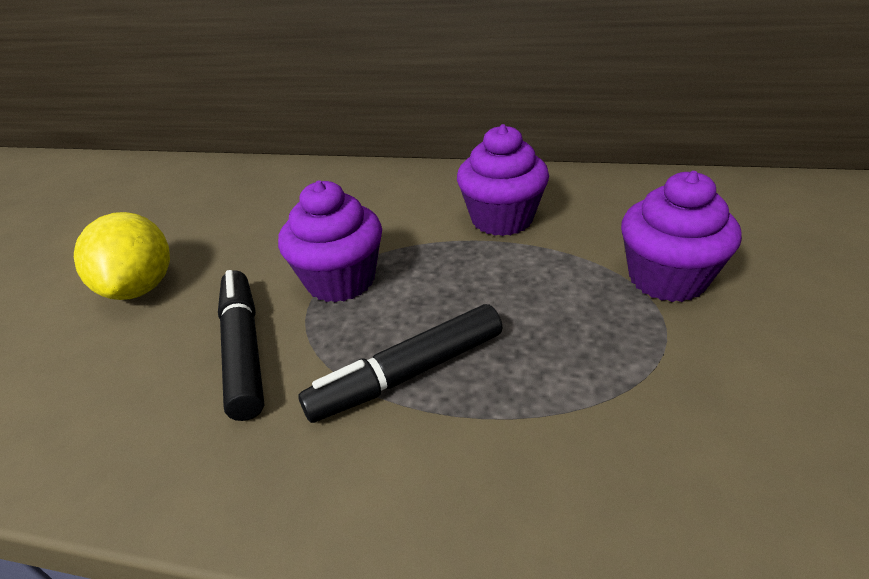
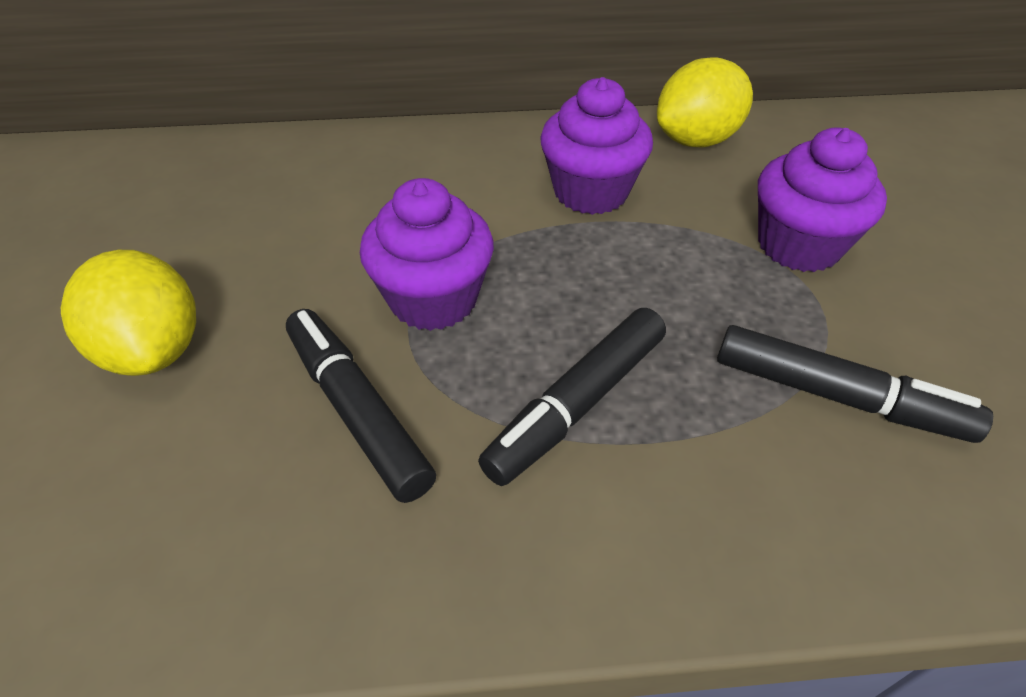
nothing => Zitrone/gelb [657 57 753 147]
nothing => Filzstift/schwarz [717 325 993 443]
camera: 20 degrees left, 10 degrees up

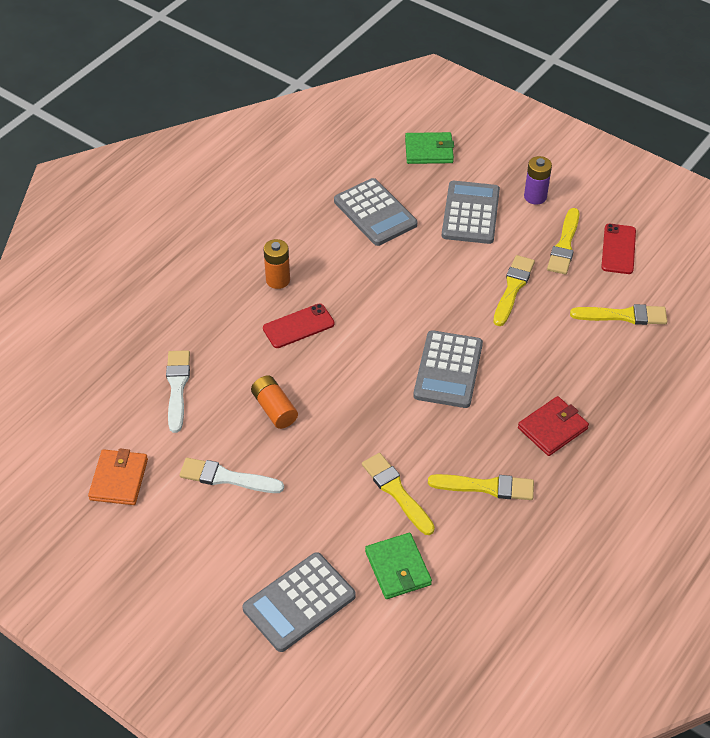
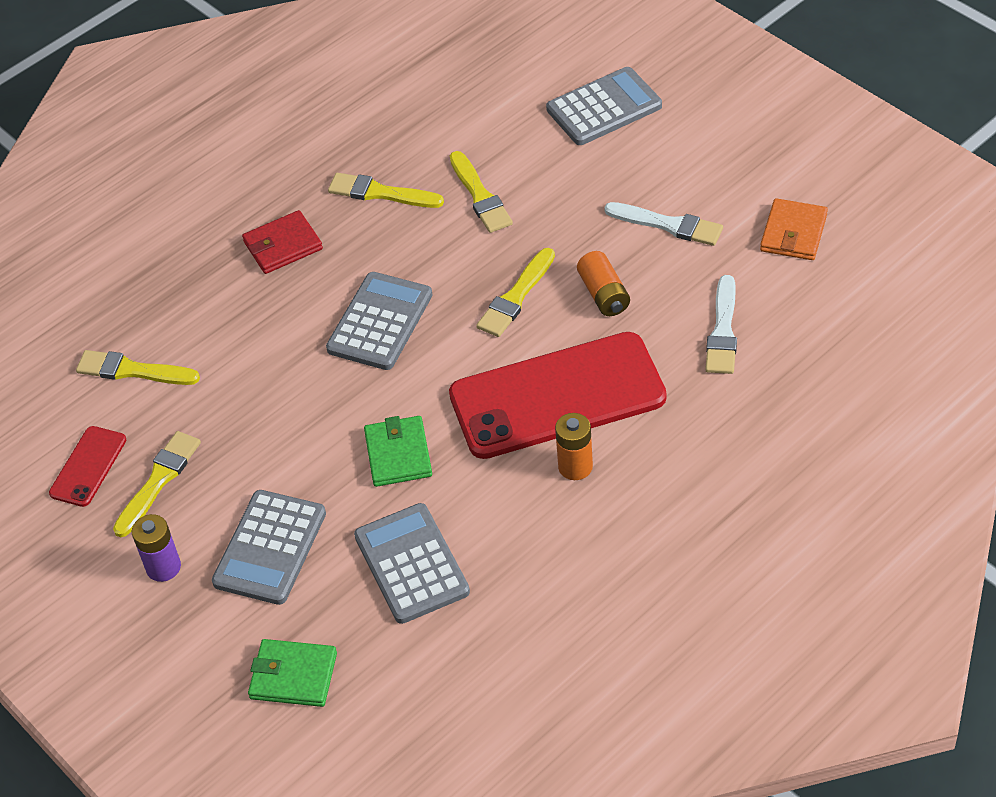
Geldbörse/grün [365 533 432 599] => Geldbörse/grün [364 416 432 487], shifted
Handy/rot [263 303 335 348] => Handy/rot [449 332 667 459], x2.24
Pinsel/gelb [493 255 535 326] => Pinsel/gelb [476 248 555 337], shifted
camera: 165 degrees left, 0 degrees up

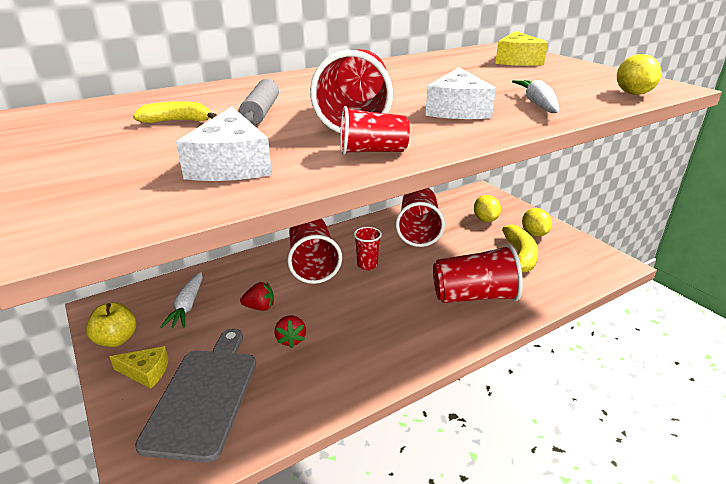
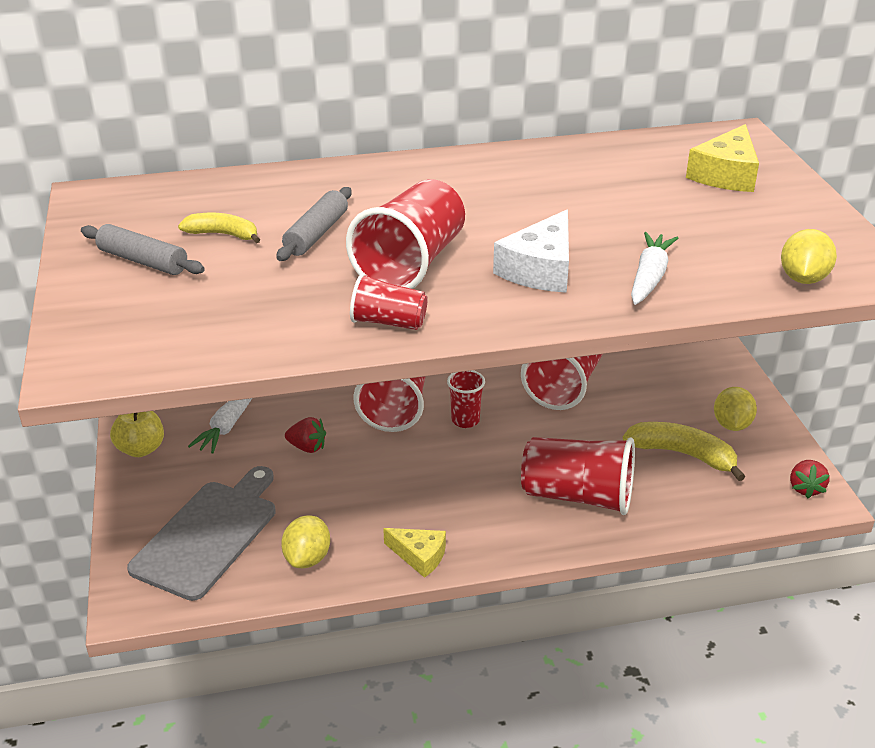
nothing => Nudelholz/grau [81 224 205 275]
Zitrone/gelb [474 195 501 222] => Zitrone/gelb [281 515 330 568], shifted
Käse/gelb [110 346 169 389] => Käse/gelb [383 528 446 578], shifted
Banane/gelb [502 225 538 273] => Banane/gelb [623 422 745 481], 90 degrees counterclockwise
Erdbeere/rot [275 315 306 348] => Erdbeere/rot [790 460 829 498], shifted
Käse/weiß [176 107 272 181] => nothing
camera: 20 degrees right, 5 degrees up

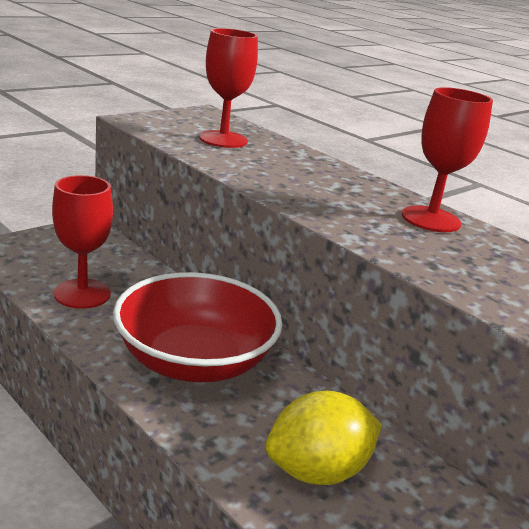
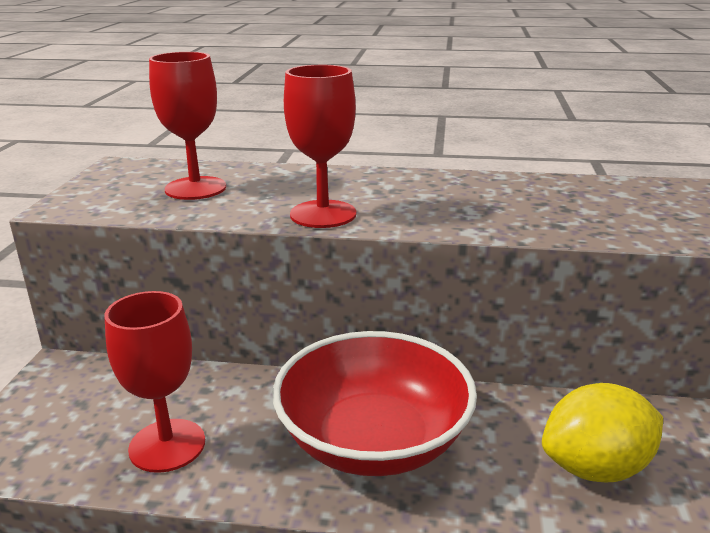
Kelch/rot [402 87 493 232] => Kelch/rot [284 65 356 228], shifted
Zitrone/gelb [265 391 382 485] => Zitrone/gelb [542 383 663 482], 45 degrees clockwise
camera: 35 degrees left, 0 degrees up

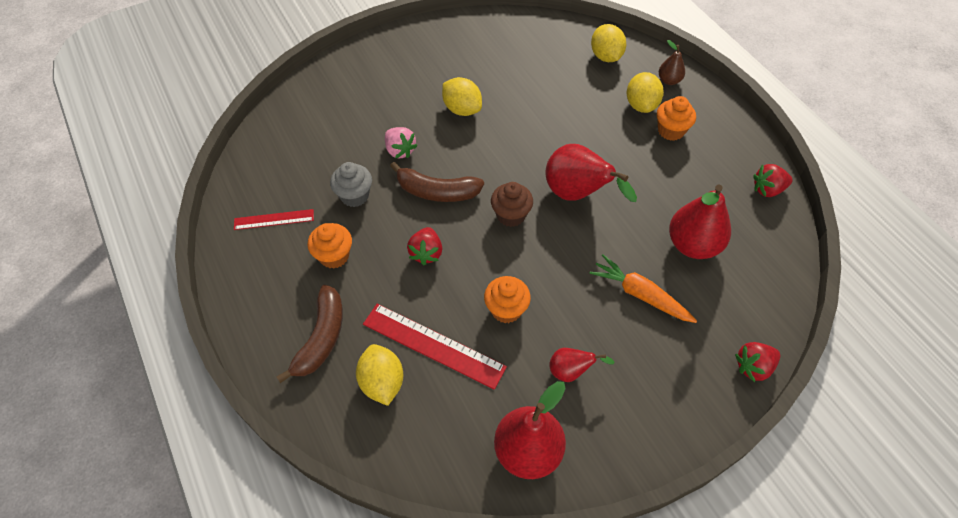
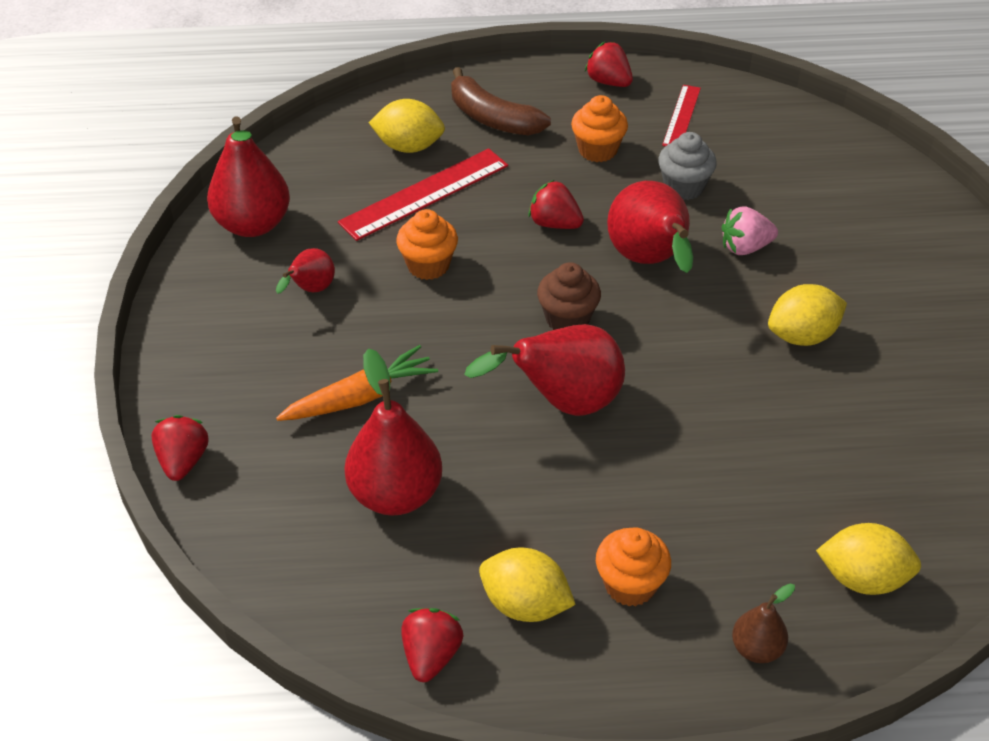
Zitrone/gelb [627 72 664 113] => Zitrone/gelb [479 548 576 622], shifted
nothing => Erdbeere/rot [585 42 633 87]
Banane/braun [390 162 484 202] => Birne/rot [607 181 693 273]
camera: 115 degrees right, 10 degrees down

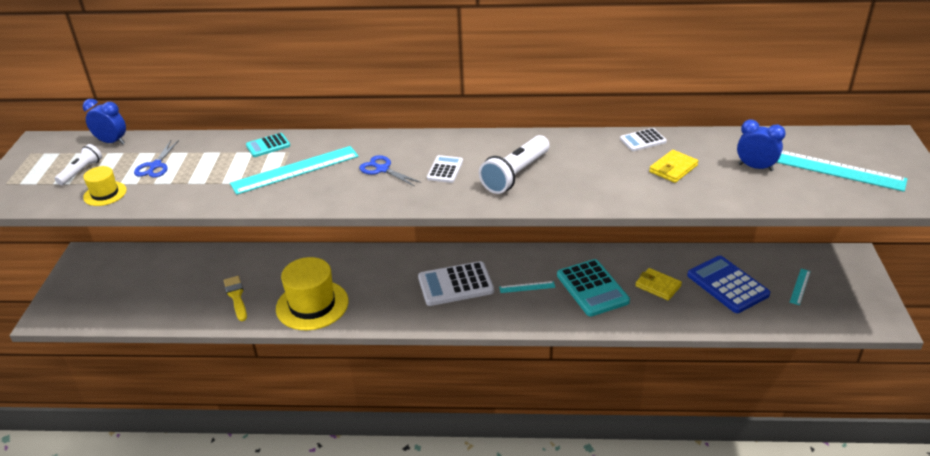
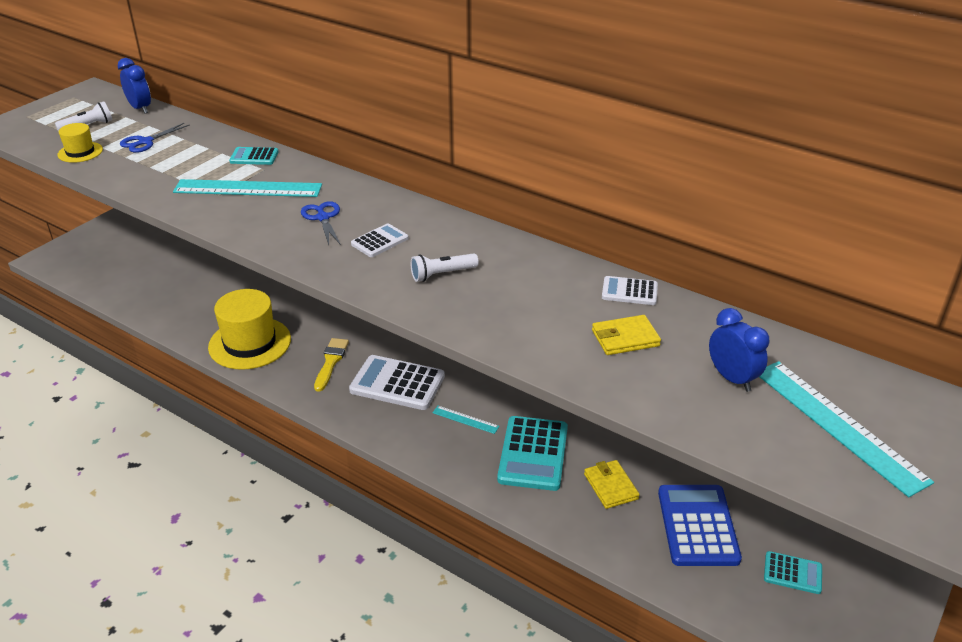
Pinsel/gelb [224 276 247 321] => Pinsel/gelb [314 338 349 392], shifted
Taschenlampe/weiß [479 135 550 194] => Taschenlampe/weiß [411 253 479 282], x0.58
Lineal/türkis [790 269 811 305] => Taschenrechner/türkis [764 551 822 594]
camera: 30 degrees right, 0 degrees up

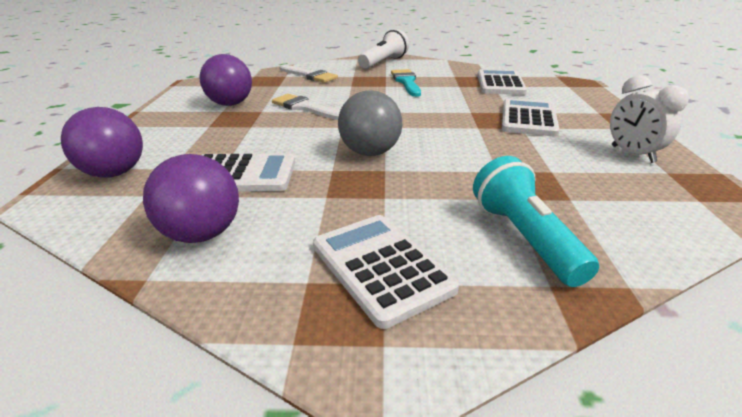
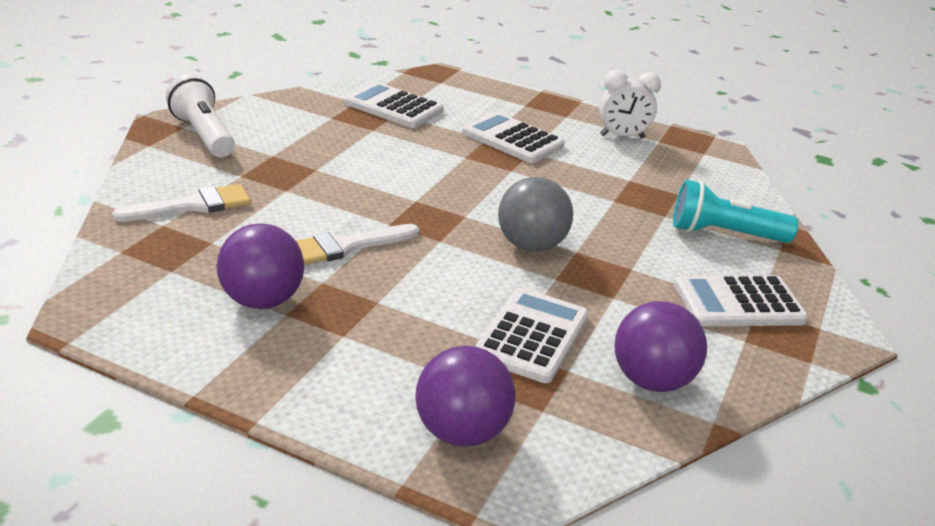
Pinsel/türkis [391 69 421 97] => nothing
camera: 70 degrees left, 0 degrees up

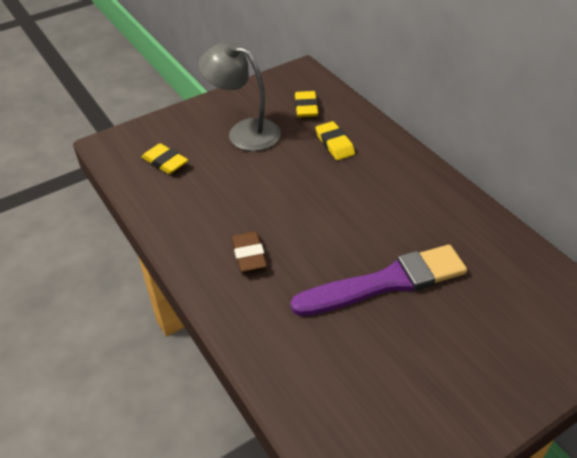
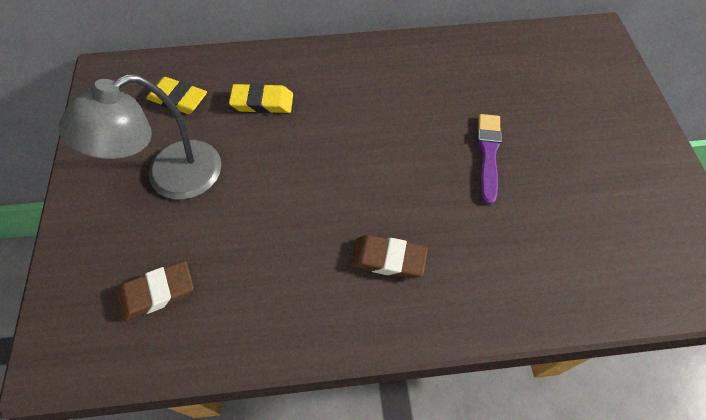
Radiergummi/gelb [142 143 188 174] => Radiergummi/braun [117 261 193 321]
Pinsel/lila [291 245 467 316] => Pinsel/lila [477 114 502 205], x0.55
camera: 65 degrees left, 15 degrees up

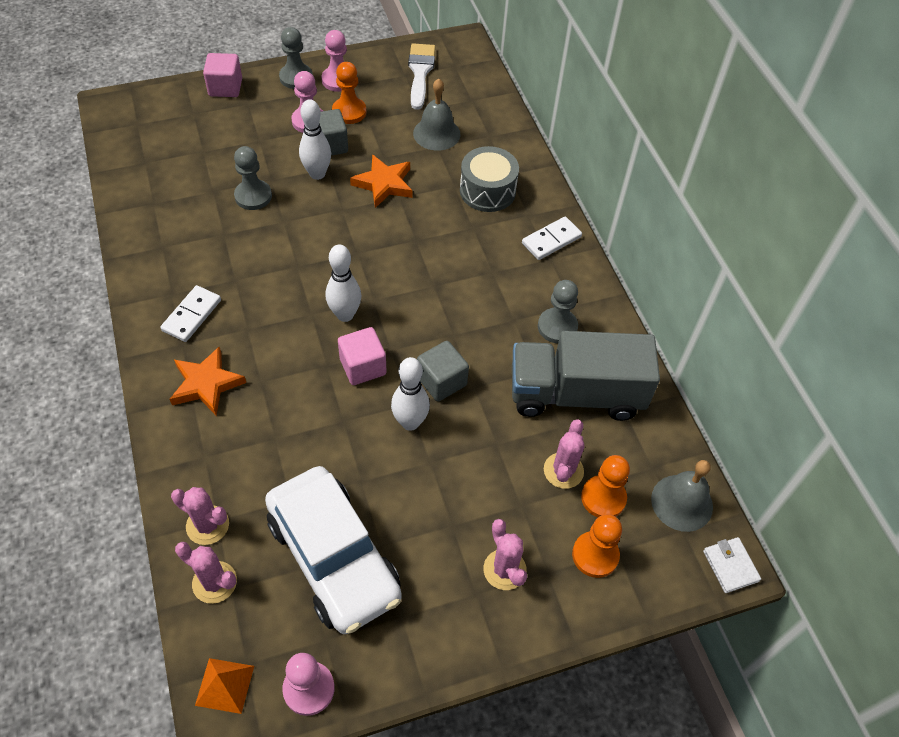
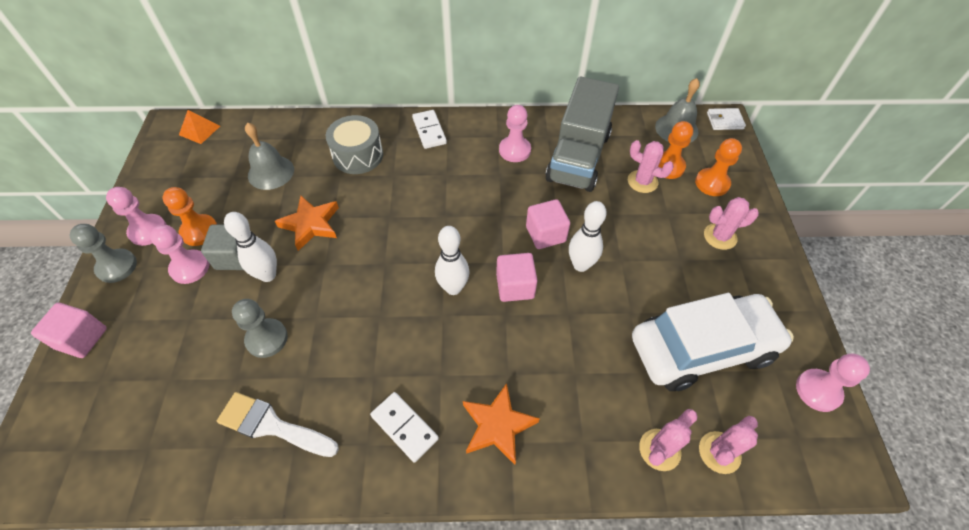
Pyramide/orange [195 658 254 714] => Pyramide/orange [179 110 220 144], shifted
Pinsel/weiß [408 44 435 110] => Pinsel/weiß [217 392 339 457], shifted
Bauer/grau [538 280 578 343] => Bauer/rosa [499 105 531 162]
Kubus/grau [417 341 469 402] => Kubus/rosa [526 199 570 249]
camera: 70 degrees left, 0 degrees up

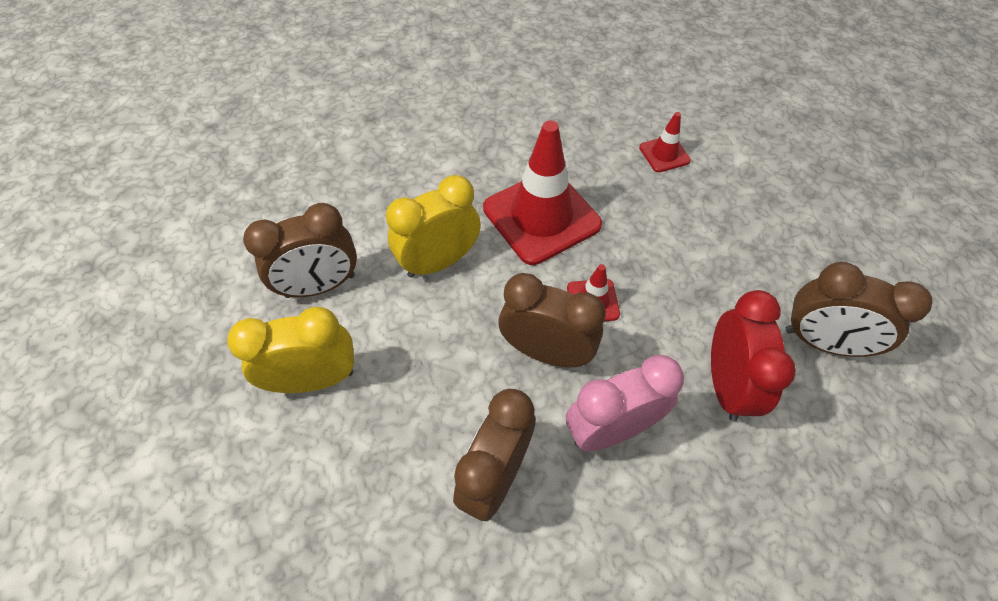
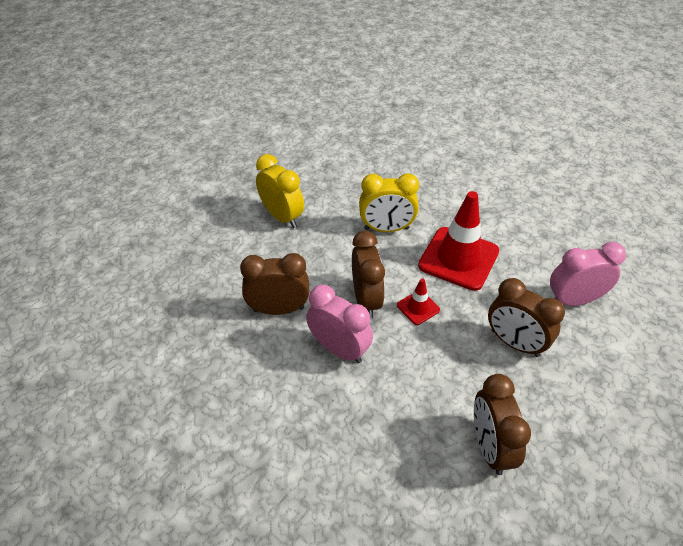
Wecker/gelb [386 175 481 278] => Wecker/gelb [359 173 419 232], 150 degrees clockwise
Wecker/braun [243 203 357 298] => Wecker/braun [488 278 565 357], shifted
Leitkegel/rot [639 112 691 172] => Wecker/rosa [550 242 626 306]
Wecker/rot [711 290 796 421] => nothing
camera: 60 degrees right, 10 degrees down

